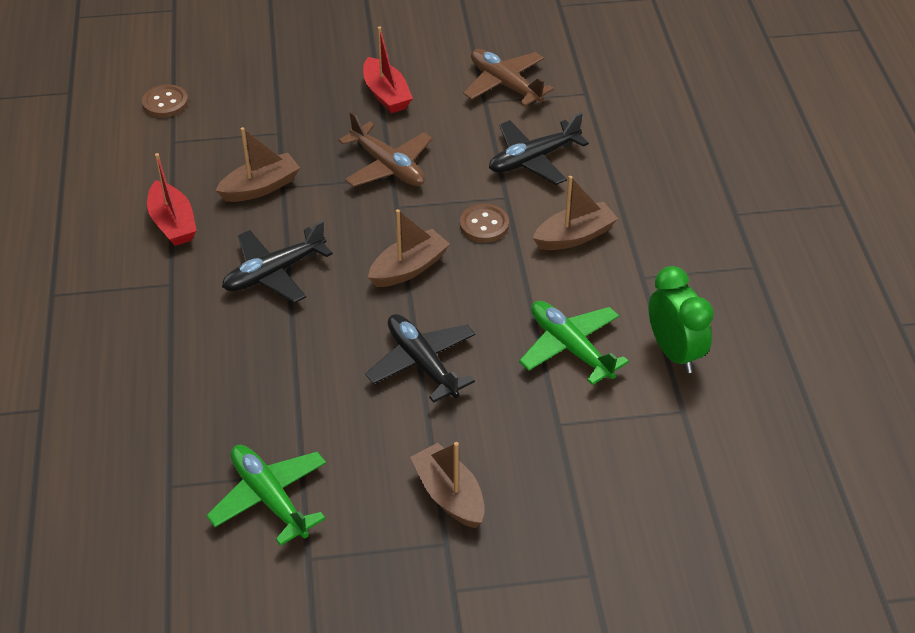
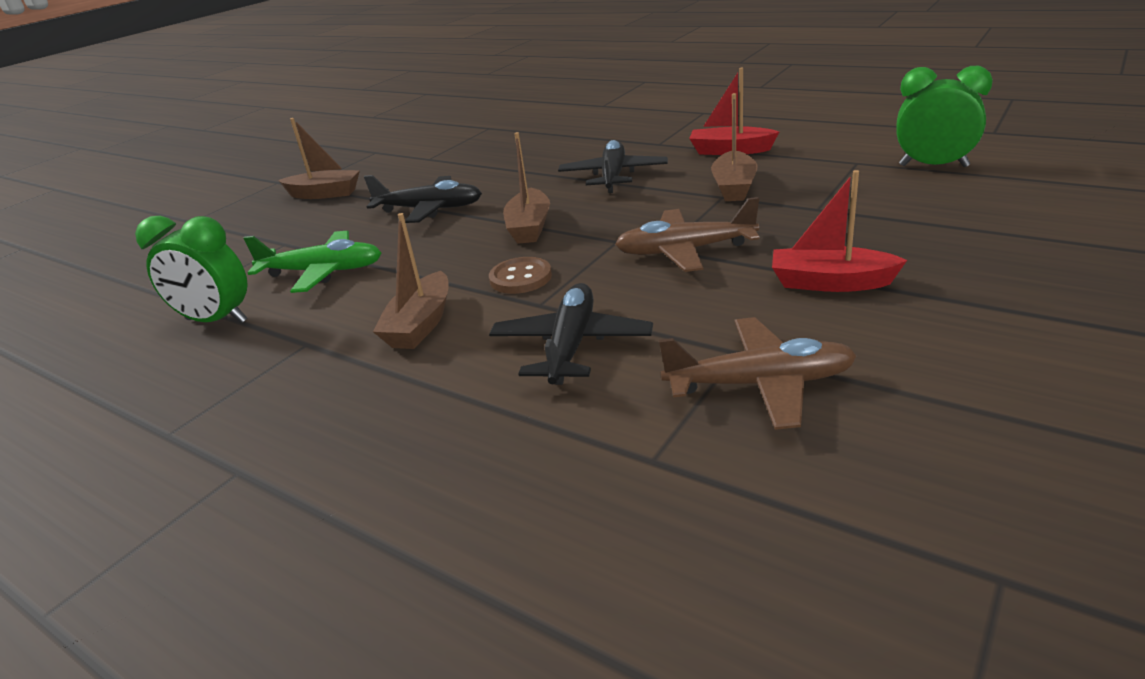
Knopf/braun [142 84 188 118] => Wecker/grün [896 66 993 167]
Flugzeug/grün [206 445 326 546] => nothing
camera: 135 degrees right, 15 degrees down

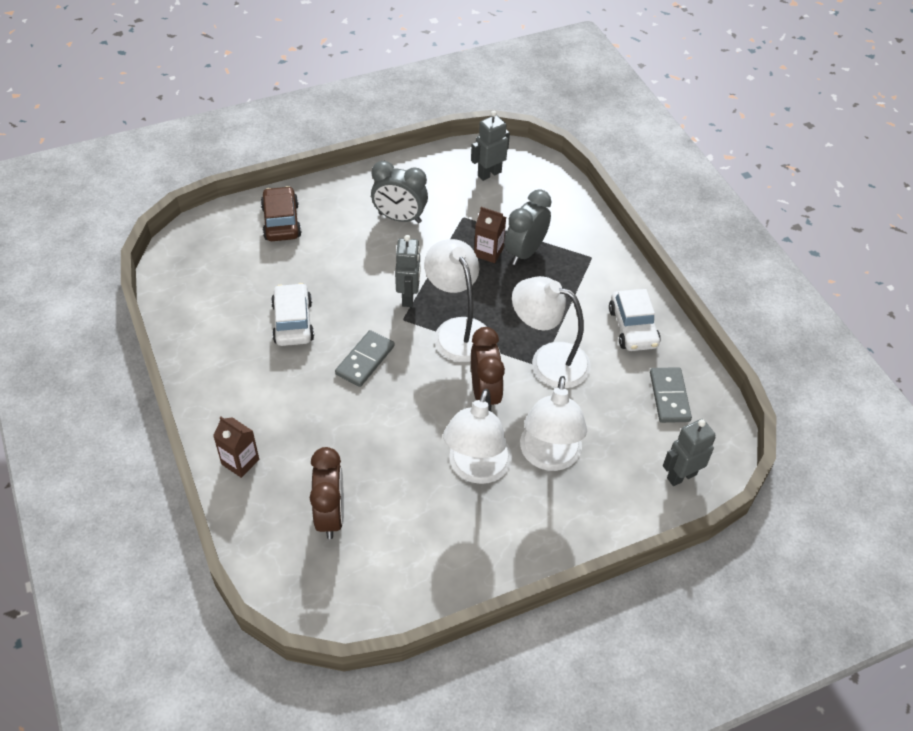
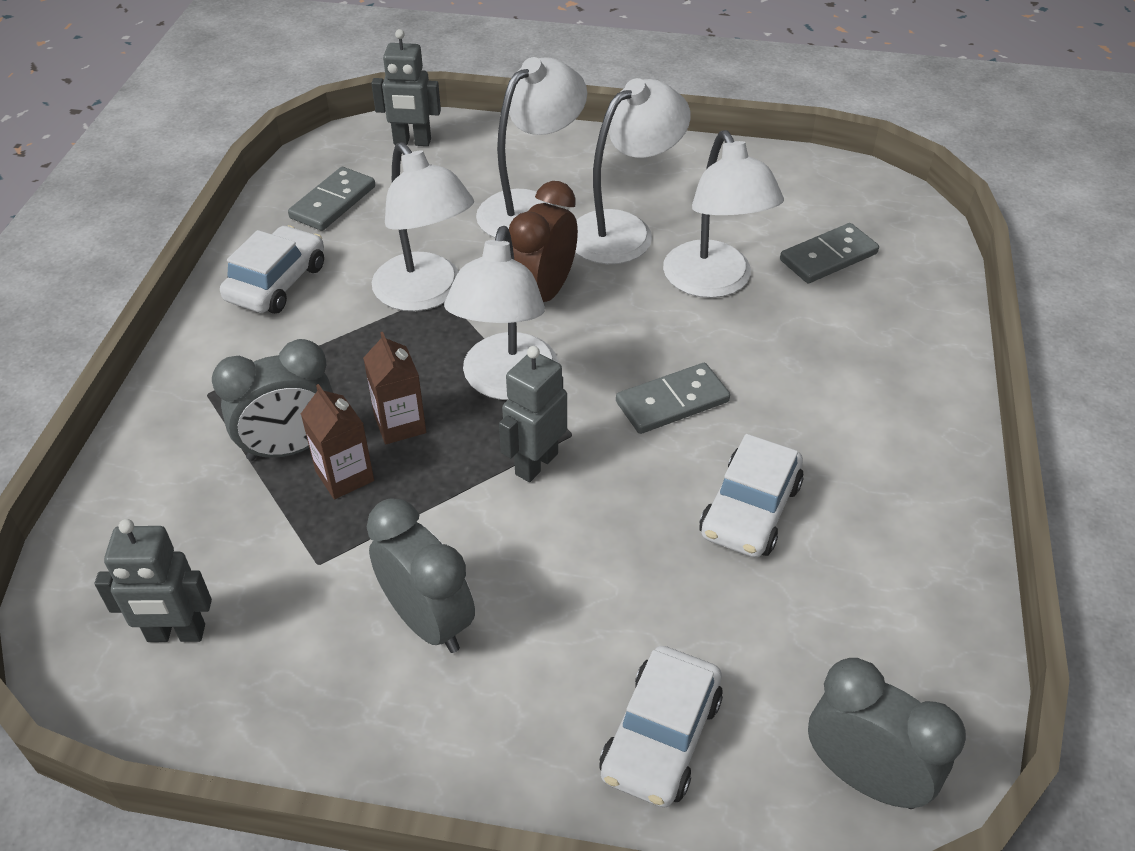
Getränkekarton/braun [213 416 259 478] => Getränkekarton/braun [363 332 426 444], shifted
Auto/braun [261 186 302 241] => Auto/weiß [600 646 723 807]
nothing => Lampe/weiß [663 130 784 298]
Wecker/braun [310 447 344 539] => Dominostein/grau [780 223 879 283]
nothing => Wecker/grau [808 658 966 809]
camera: 145 degrees left, 5 degrees down

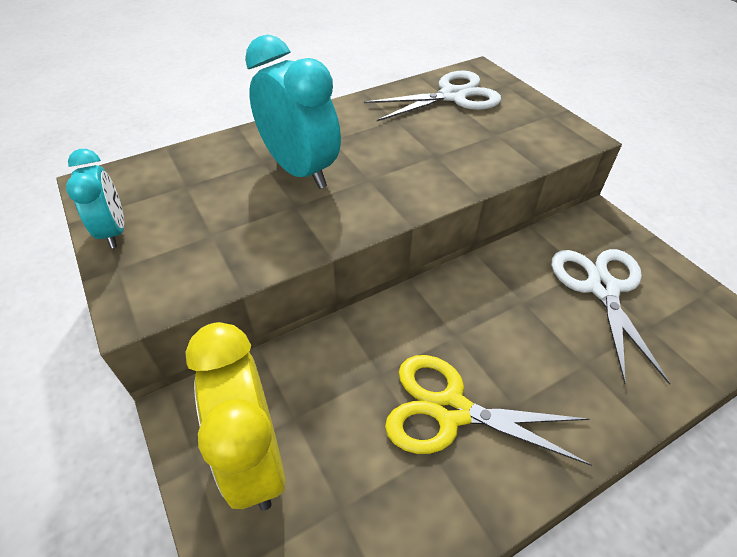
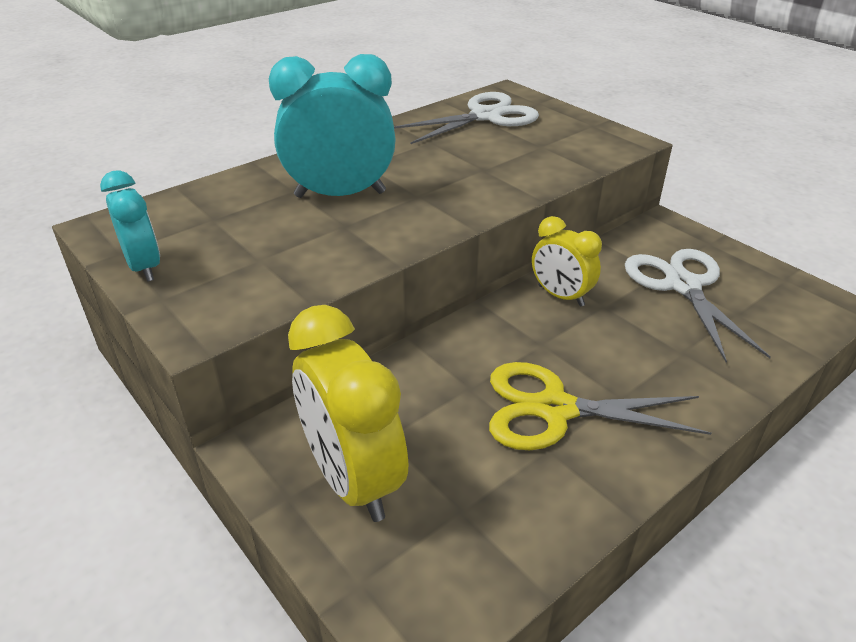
Wecker/türkis [245 35 341 189] => Wecker/türkis [269 54 396 198], 45 degrees counterclockwise
nothing => Wecker/gelb [532 216 602 307]
camera: 10 degrees left, 10 degrees down

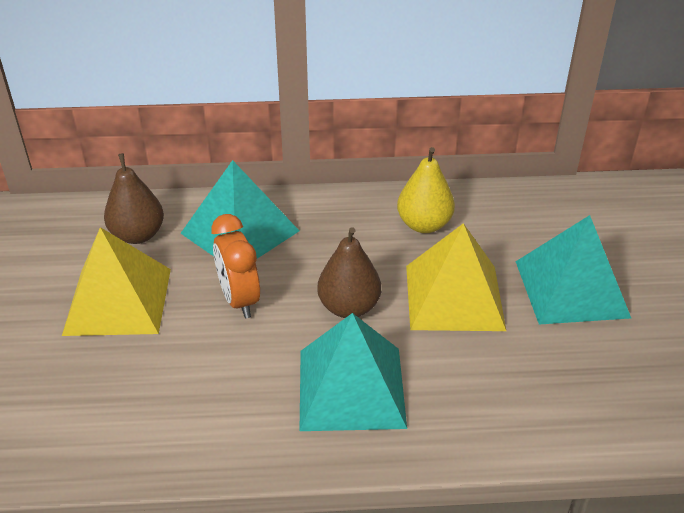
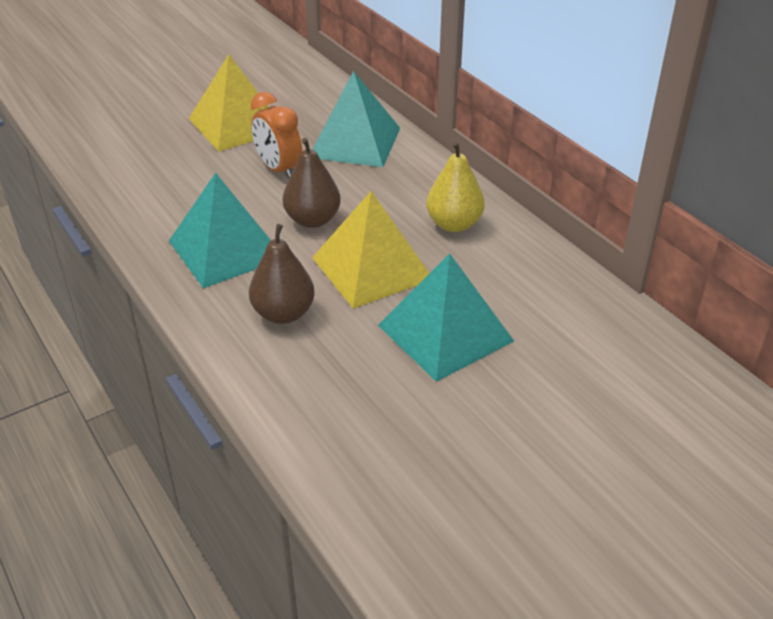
Birne/braun [104 153 164 244] => Birne/braun [249 224 315 324], shifted
Wecker/orange [211 214 260 318] => Wecker/orange [251 92 302 179], 75 degrees counterclockwise
camera: 60 degrees right, 0 degrees up

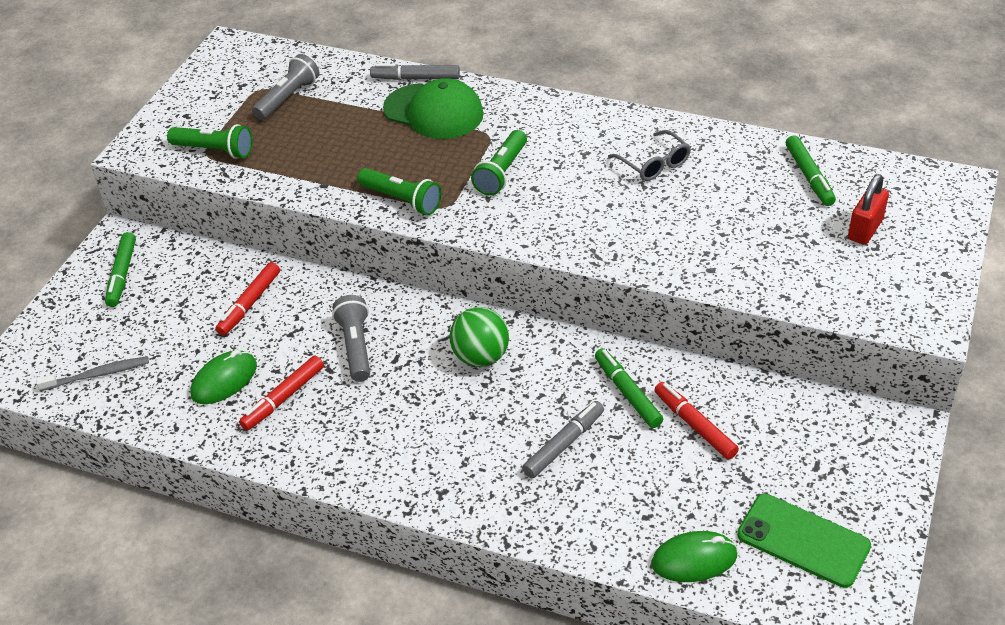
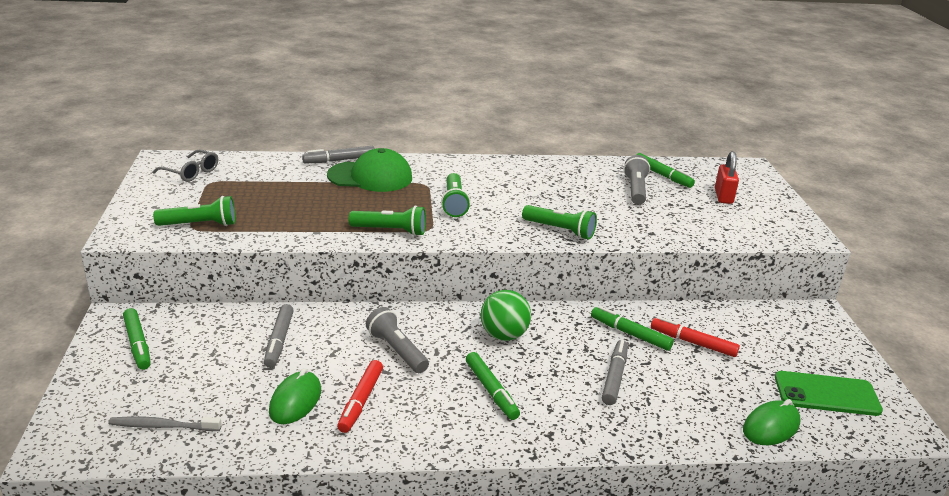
Zahnbürste/grau [36 356 149 391] => Zahnbürste/grau [108 417 222 431], 135 degrees counterclockwise
Brille/grau [608 130 691 181] => Brille/grau [152 149 218 182], shifted
Filzstift/rot [215 262 280 336] => Filzstift/grau [264 304 294 368]
nothing => Filzstift/grün [466 352 520 420]
nothing => Taschenlampe/grün [522 205 597 240]
Taschenlampe/grau [252 54 319 120] => Taschenlampe/grau [624 155 650 205], shifted
camera: 30 degrees left, 15 degrees down

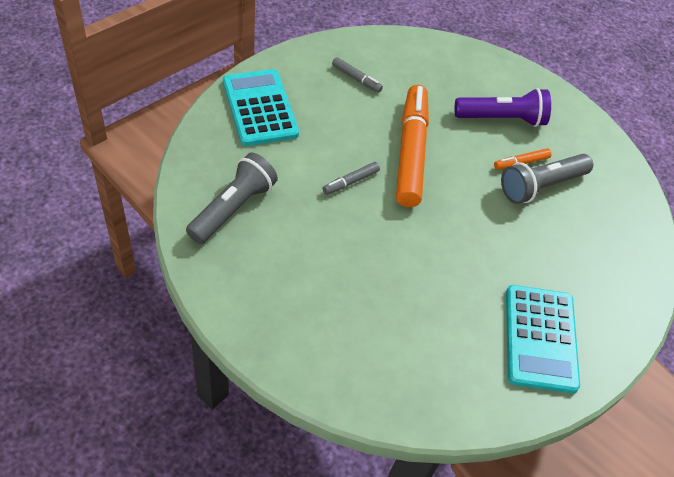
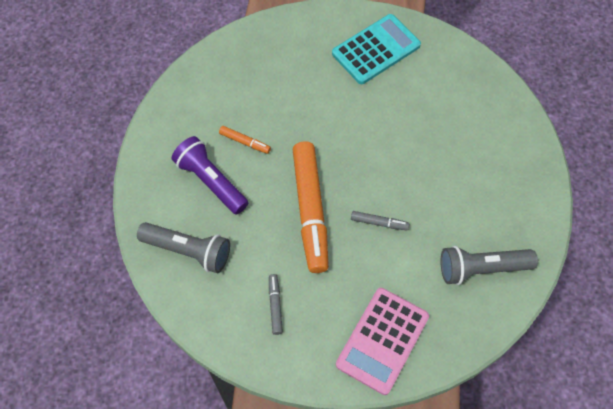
Taschenlampe/grau [501 154 593 204] => Taschenlampe/grau [137 222 230 273], shifted
Filzstift/orange [396 85 429 207] => Filzstift/orange [292 142 329 273], 60 degrees counterclockwise
Taschenrechner/türkis [223 69 299 146] => Taschenrechner/rosa [336 288 429 395]
camera: 125 degrees left, 10 degrees up

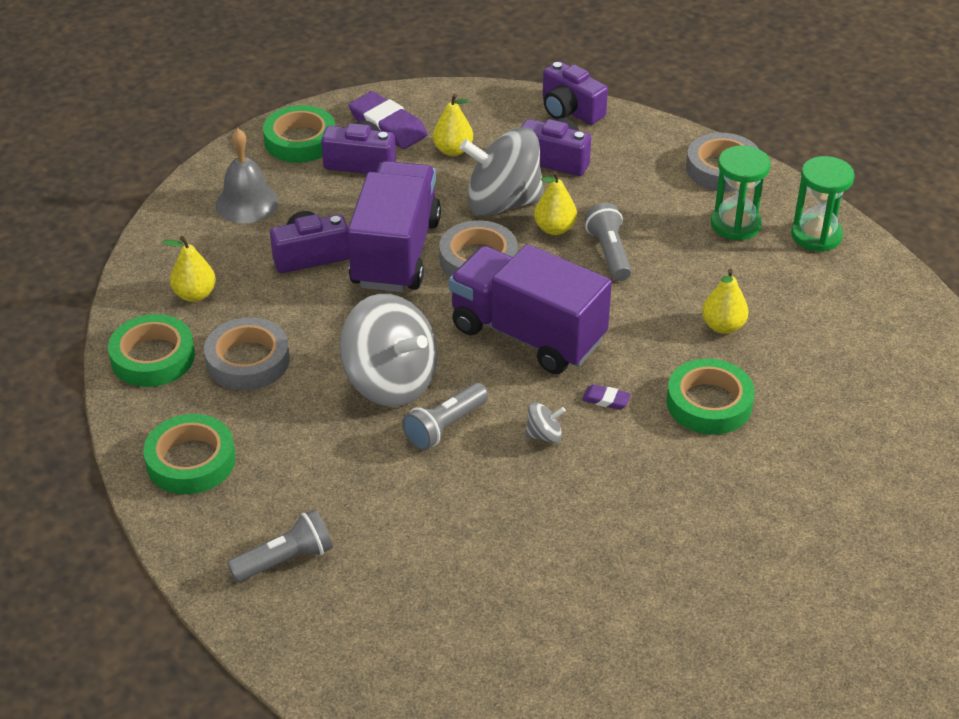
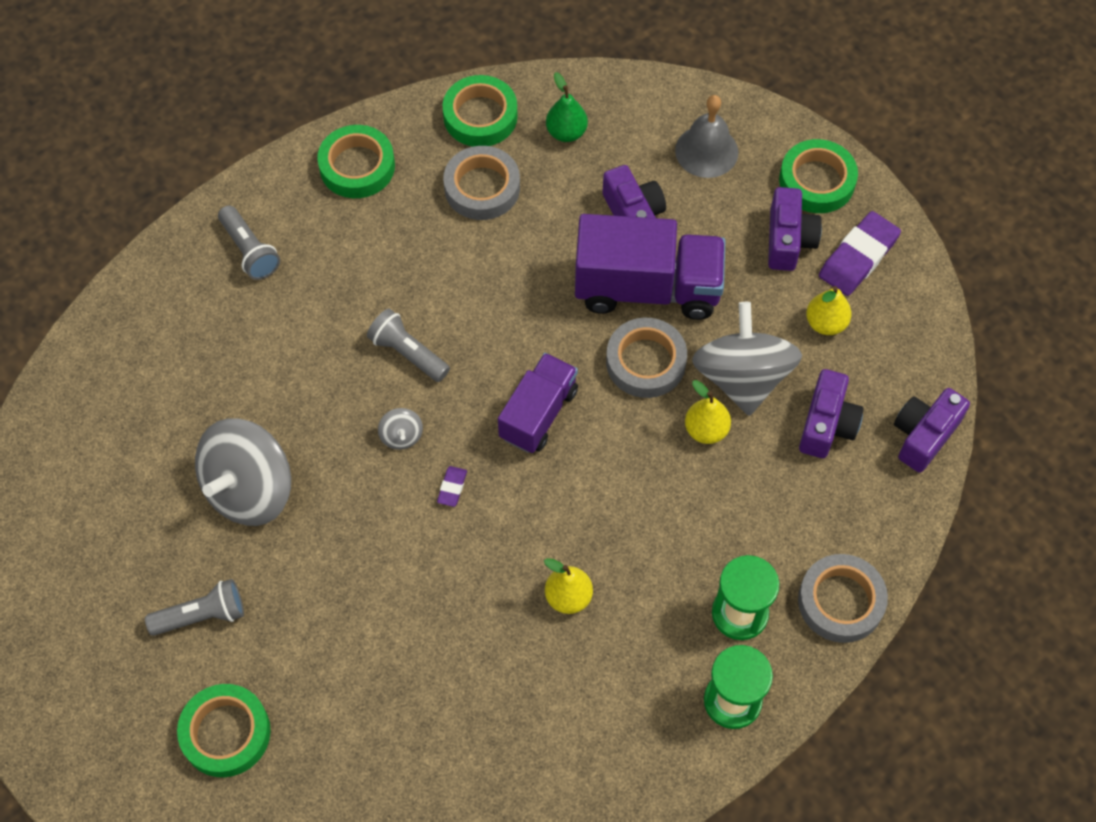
Taschenlampe/grau [585 203 631 281] => Taschenlampe/grau [145 579 244 636], shifted
Klebeband/grün [666 358 755 435] => Klebeband/grün [177 684 271 777], shifted
Kreisel/grau [339 294 438 407] => Kreisel/grau [195 418 291 526], shifted
Lastwagen/lila [449 244 612 374] => Lastwagen/lila [498 353 578 453], x0.63
Birne/gelb [162 236 216 302] => Birne/grün [546 72 588 142]
camera: 85 degrees right, 20 degrees up

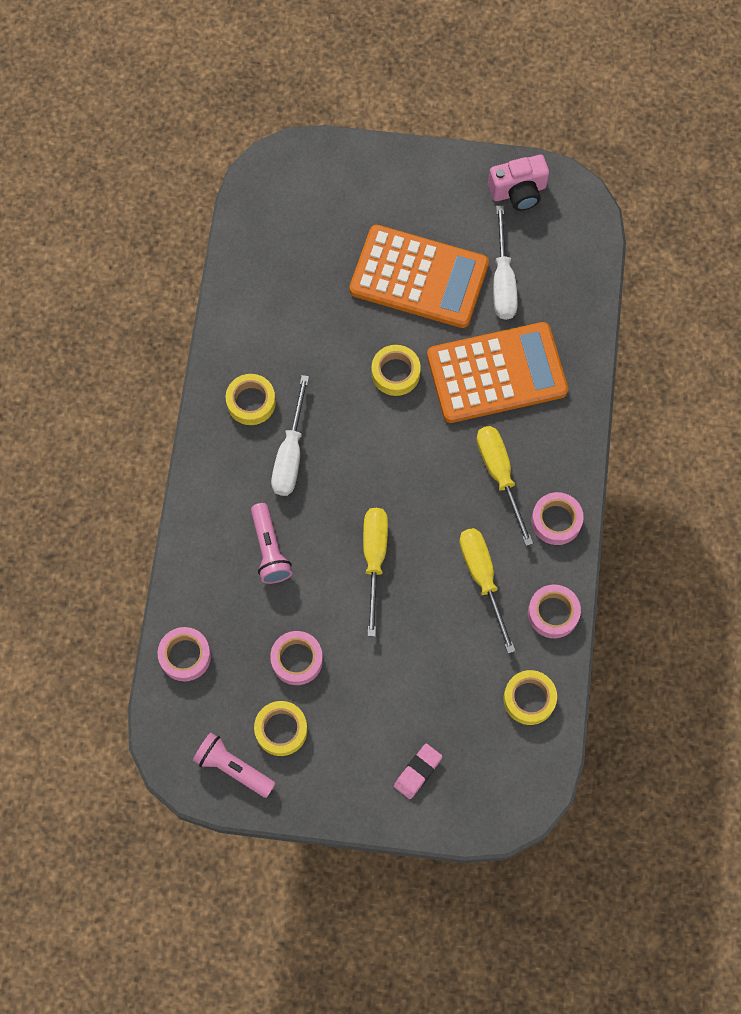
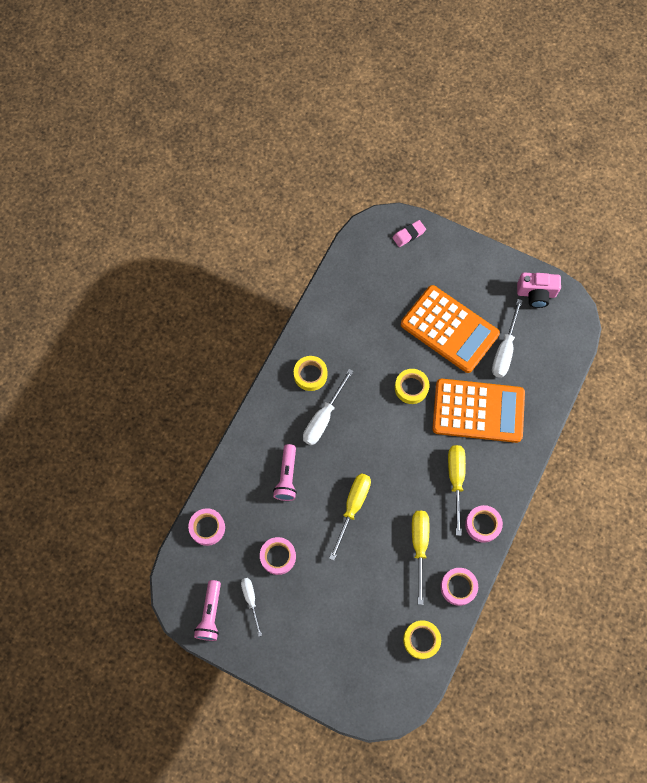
Taschenlampe/rosa [193 732 276 798] => Taschenlampe/rosa [194 580 221 641], 135 degrees counterclockwise
Klebeband/gelb [254 701 308 756] => Schraubenzieher/weiß [241 578 262 636]
Radiergummi/rosa [394 744 442 799] => Radiergummi/rosa [392 220 426 247], shifted
camera: 20 degrees right, 0 degrees up

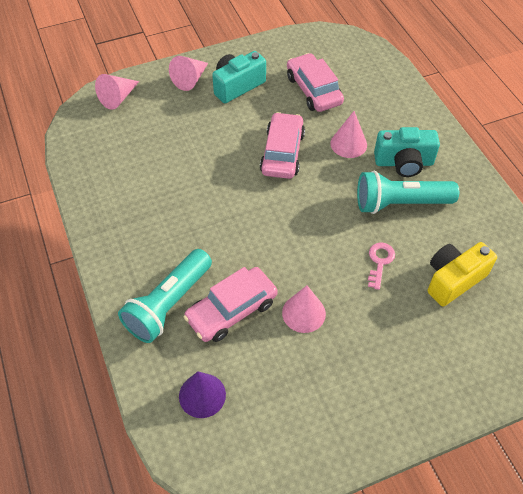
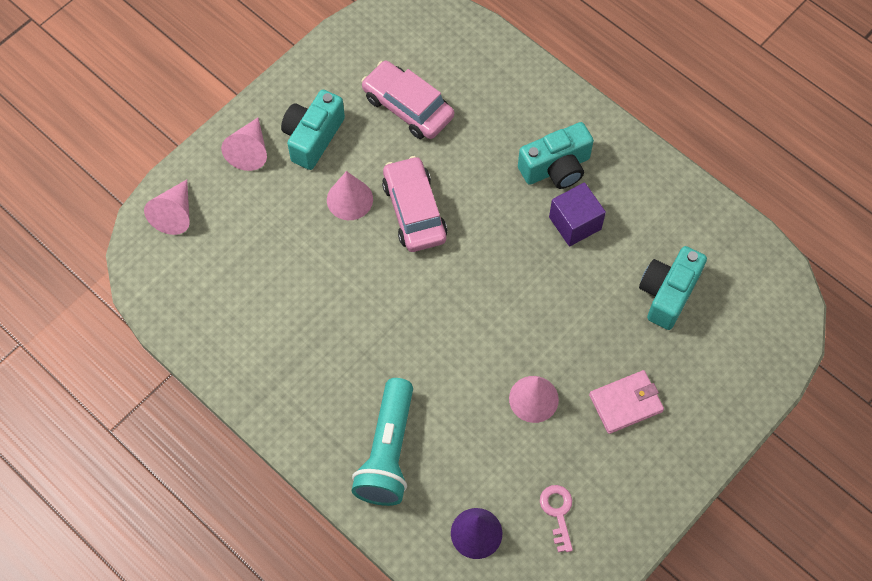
Kegel/rosa [330 111 367 158] => Kegel/rosa [327 171 373 220], shifted
Schlüssel/rosa [368 243 395 290] => Schlüssel/rosa [540 485 573 552], shifted
Taschenlampe/türkis [357 171 459 214] => Kubus/lila [549 182 606 246]
nothing => Geldbörse/rosa [589 370 664 434]
Kamera/gelb [428 242 497 307] => Kamera/türkis [639 246 707 330]
Auto/rosa [184 267 278 342] => nothing
camera: 25 degrees left, 10 degrees up

